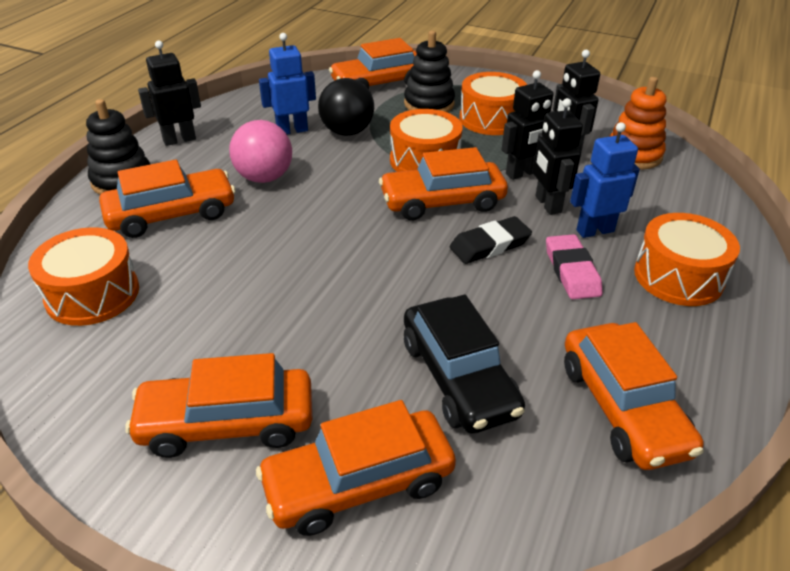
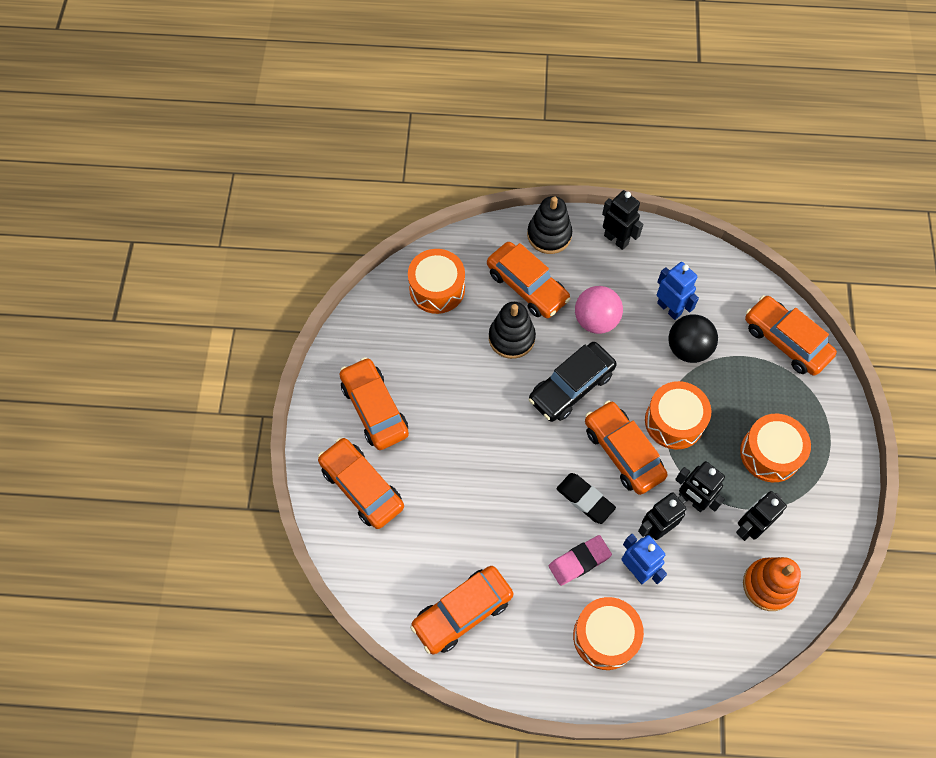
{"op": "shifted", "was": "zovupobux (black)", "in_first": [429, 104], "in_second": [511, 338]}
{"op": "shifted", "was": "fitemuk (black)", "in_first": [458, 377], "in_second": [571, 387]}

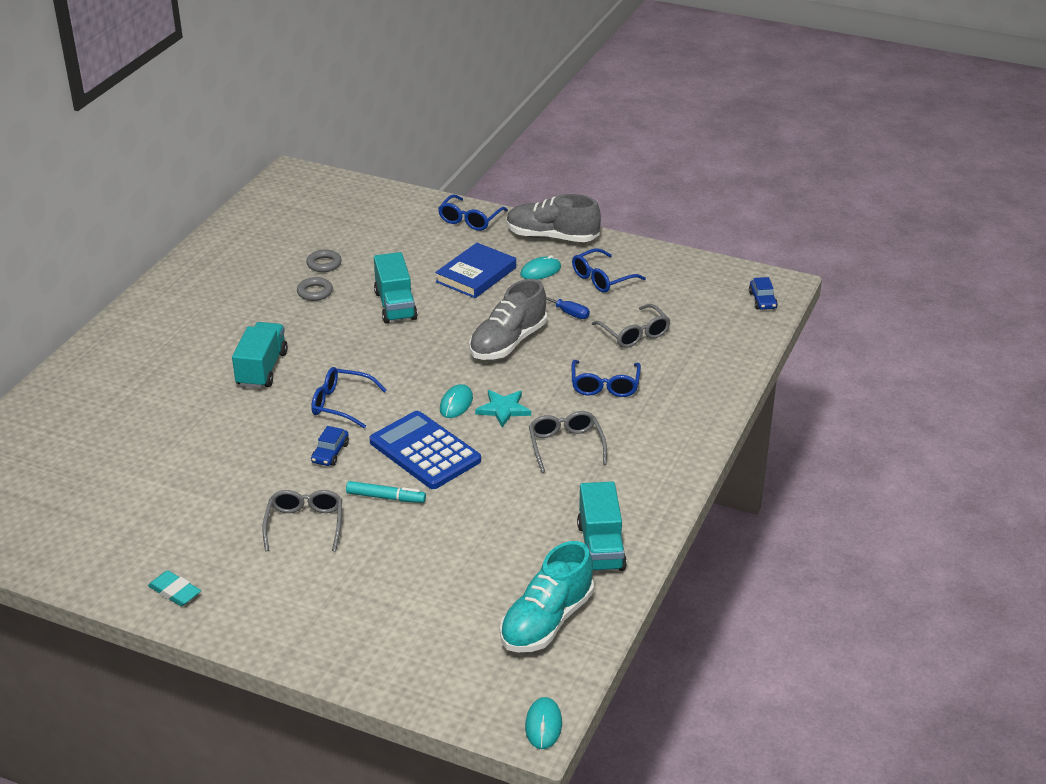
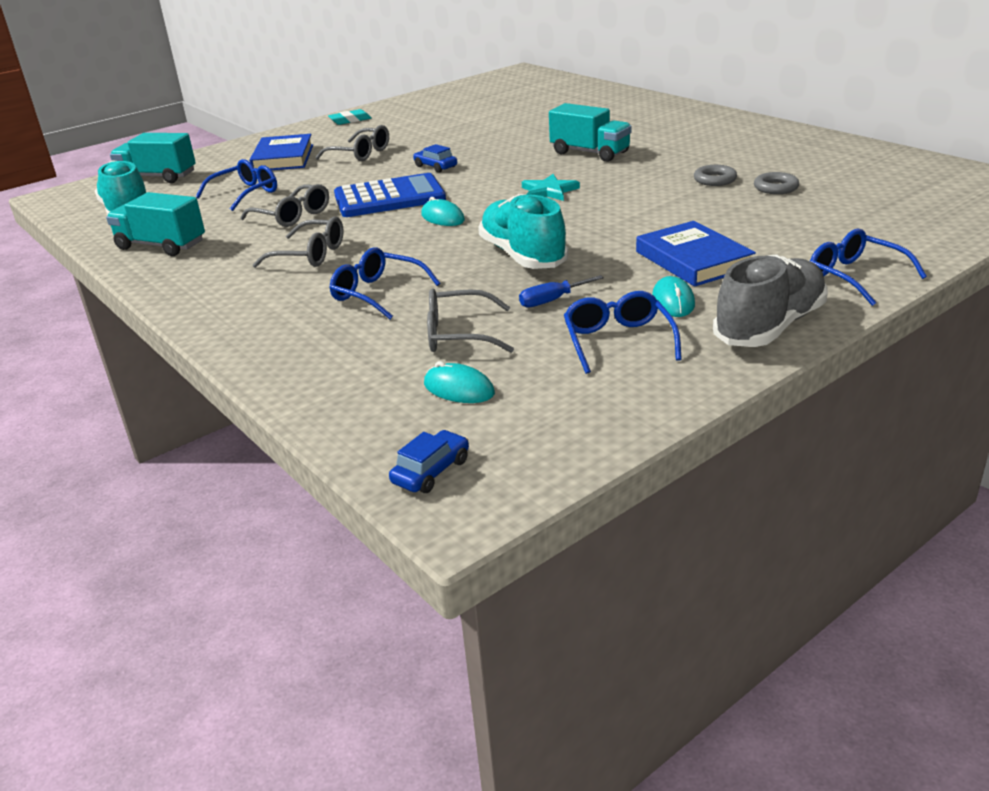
{"op": "gone", "was": "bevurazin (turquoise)", "in_first": [386, 497]}
{"op": "new", "now": "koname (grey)", "in_second": [293, 216]}
{"op": "new", "now": "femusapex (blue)", "in_second": [283, 158]}
{"op": "shifted", "was": "koname (blue)", "in_first": [341, 404], "in_second": [245, 193]}
{"op": "shifted", "was": "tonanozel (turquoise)", "in_first": [395, 305], "in_second": [158, 177]}
{"op": "shifted", "was": "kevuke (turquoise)", "in_first": [503, 409], "in_second": [549, 191]}
{"op": "shifted", "was": "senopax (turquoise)", "in_first": [543, 725], "in_second": [459, 389]}
{"op": "repainted", "was": "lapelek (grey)", "now": "lapelek (turquoise)", "in_first": [508, 342], "in_second": [523, 256]}
{"op": "rotated", "was": "fitemuk (blue)", "in_first": [762, 300], "in_second": [431, 471], "clockwise": 105}

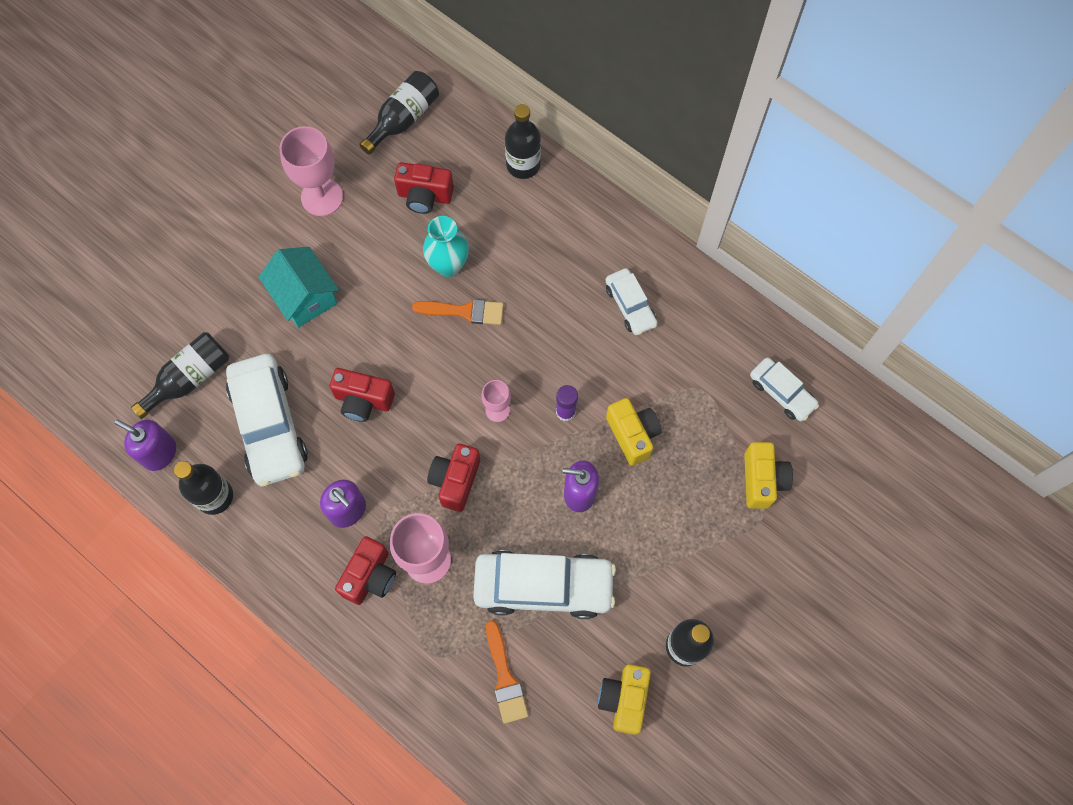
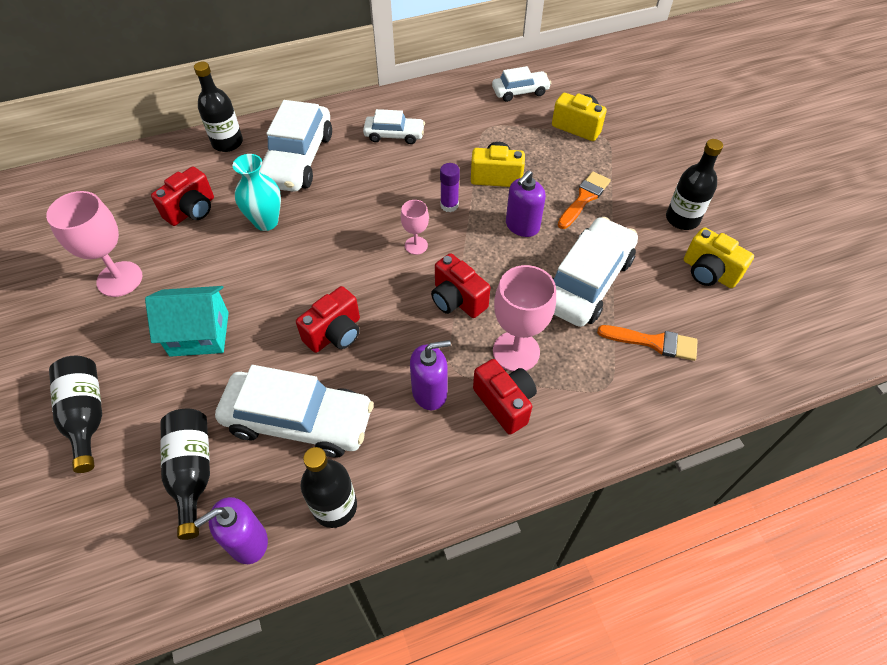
{"op": "new", "now": "fitemuk (white)", "in_second": [298, 159]}
{"op": "shifted", "was": "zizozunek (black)", "in_first": [403, 119], "in_second": [86, 415]}
{"op": "shifted", "was": "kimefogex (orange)", "in_first": [464, 311], "in_second": [584, 198]}

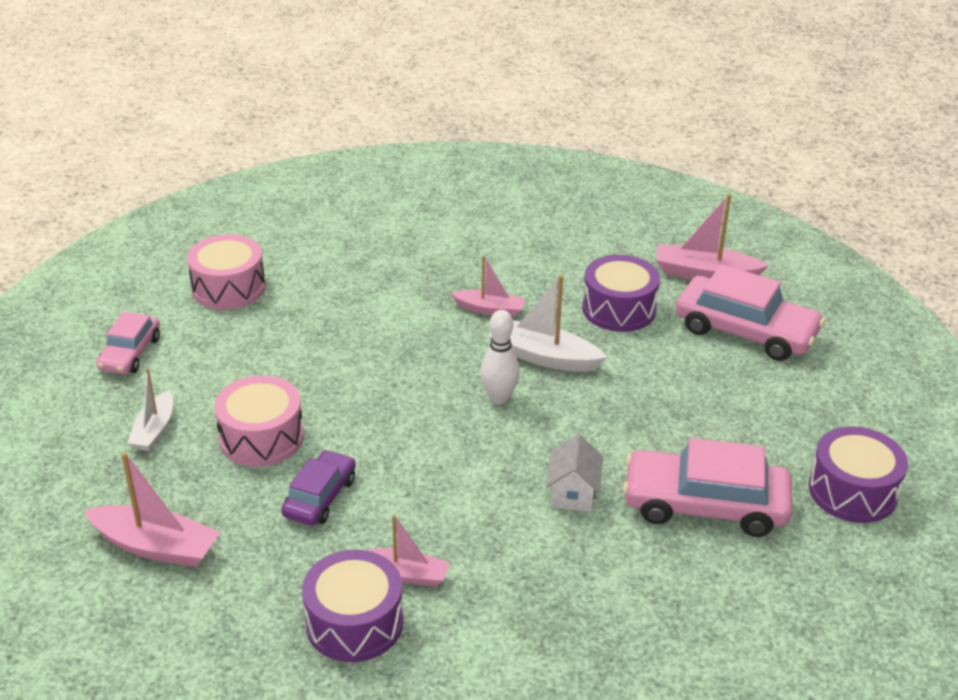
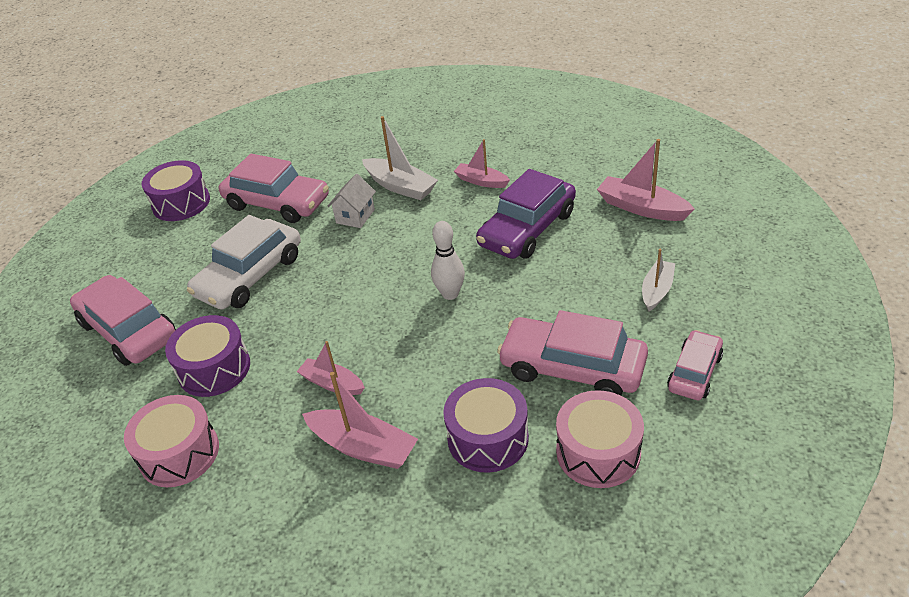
{"op": "new", "now": "fitemuk (white)", "in_second": [250, 276]}
{"op": "new", "now": "fitemuk (pink)", "in_second": [572, 368]}
{"op": "shifted", "was": "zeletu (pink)", "in_first": [261, 437], "in_second": [179, 453]}
{"op": "shifted", "was": "zeletu (purple)", "in_first": [354, 622], "in_second": [488, 438]}
{"op": "shifted", "was": "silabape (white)", "in_first": [499, 398], "in_second": [450, 294]}
{"op": "shifted", "was": "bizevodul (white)", "in_first": [543, 357], "in_second": [400, 186]}
{"op": "shifted", "was": "bizevodul (pink)", "in_first": [705, 274], "in_second": [363, 447]}
{"op": "scaled", "was": "fitemuk (purple)", "in_first": [320, 497], "in_second": [527, 229], "ratio": 1.73}

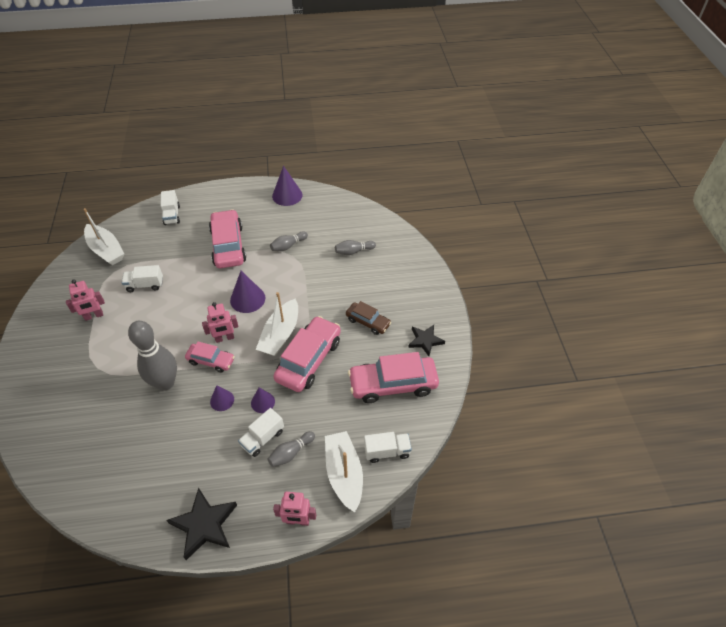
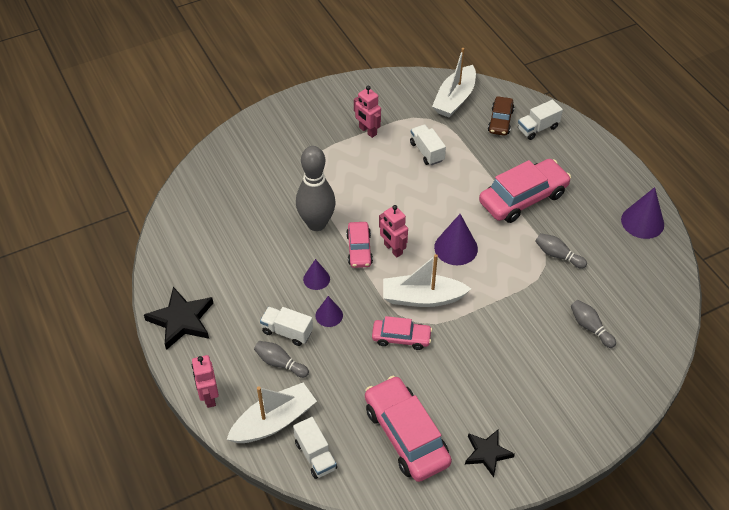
{"op": "shifted", "was": "fitemuk (brown)", "in_first": [368, 322], "in_second": [500, 121]}
{"op": "scaled", "was": "fitemuk (pink)", "in_first": [309, 360], "in_second": [401, 338], "ratio": 0.57}

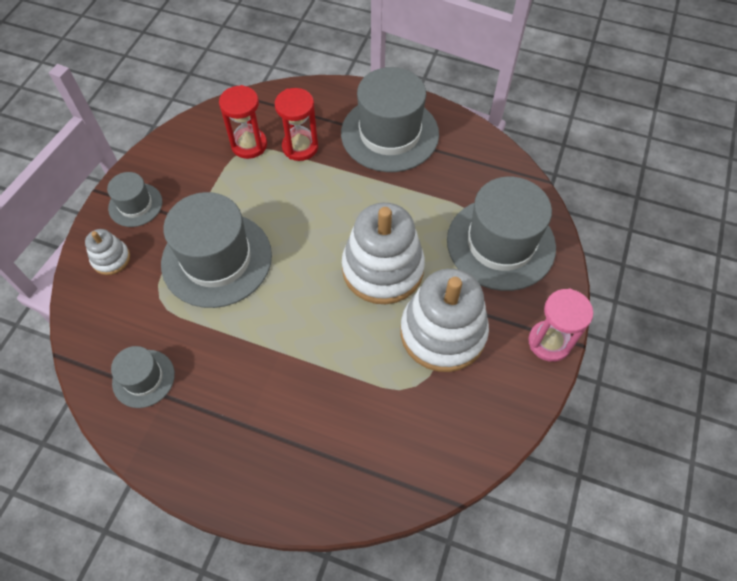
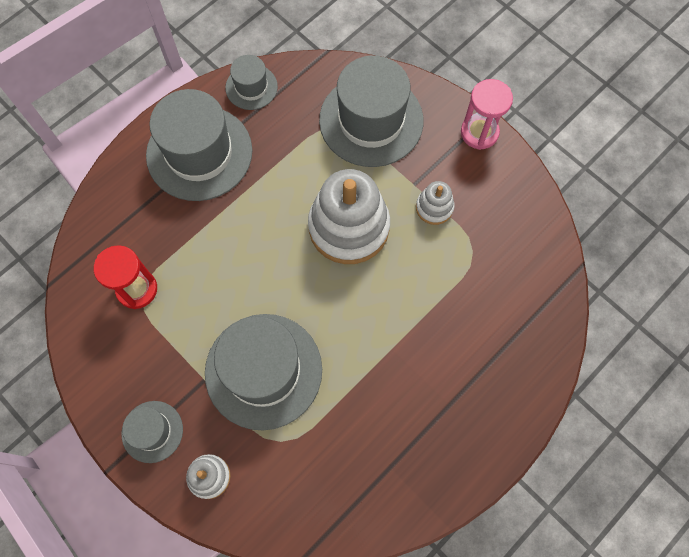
{"op": "gone", "was": "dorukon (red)", "in_first": [300, 147]}
{"op": "shifted", "was": "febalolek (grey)", "in_first": [143, 378], "in_second": [251, 87]}
{"op": "scaled", "was": "zovupobux (white)", "in_first": [443, 332], "in_second": [434, 207], "ratio": 0.47}

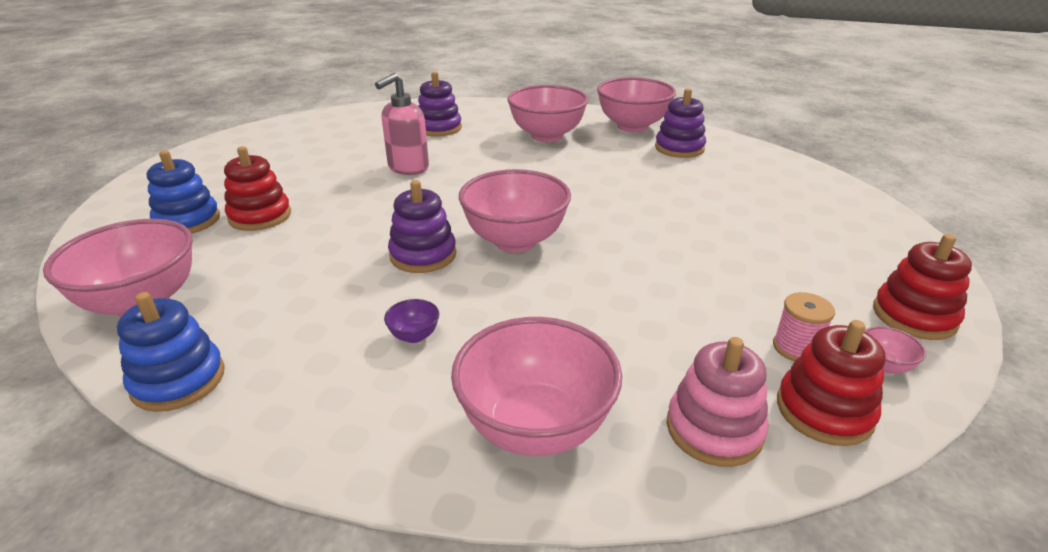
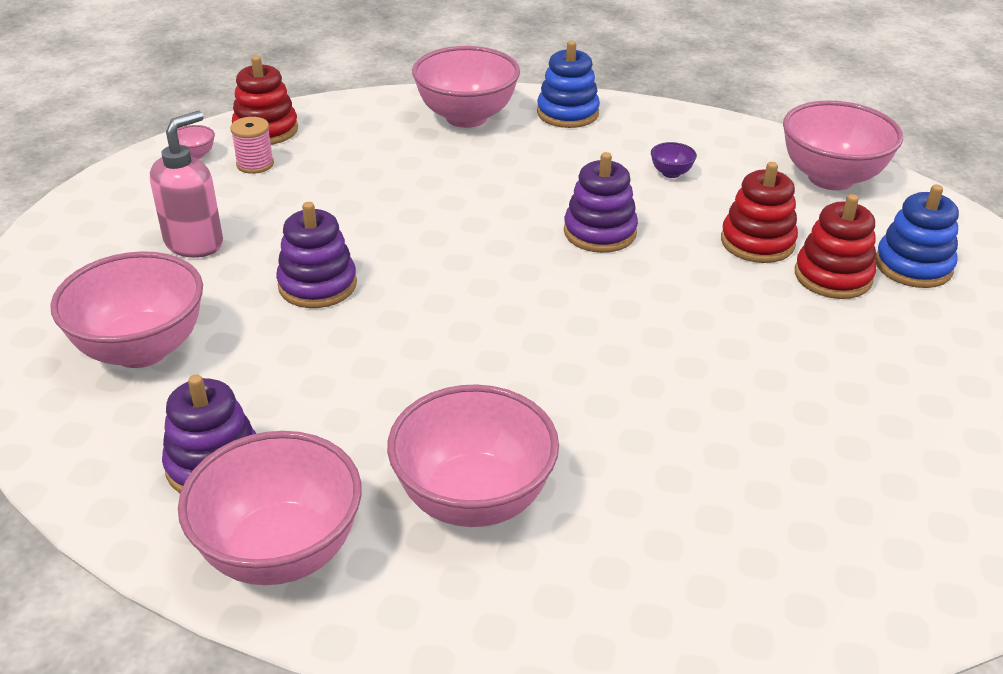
{"op": "gone", "was": "zovupobux (pink)", "in_first": [714, 429]}
{"op": "shifted", "was": "zovupobux (blue)", "in_first": [178, 380], "in_second": [567, 113]}
{"op": "shifted", "was": "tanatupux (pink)", "in_first": [408, 168], "in_second": [195, 243]}
{"op": "shifted", "was": "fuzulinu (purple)", "in_first": [414, 336], "in_second": [671, 173]}
{"op": "shifted", "was": "zovupobux (purple)", "in_first": [439, 128], "in_second": [317, 285]}
{"op": "shifted", "was": "fuzulinu (pink)", "in_first": [515, 241], "in_second": [141, 349]}
{"op": "shifted", "was": "zovupobux (red)", "in_first": [914, 316], "in_second": [757, 242]}

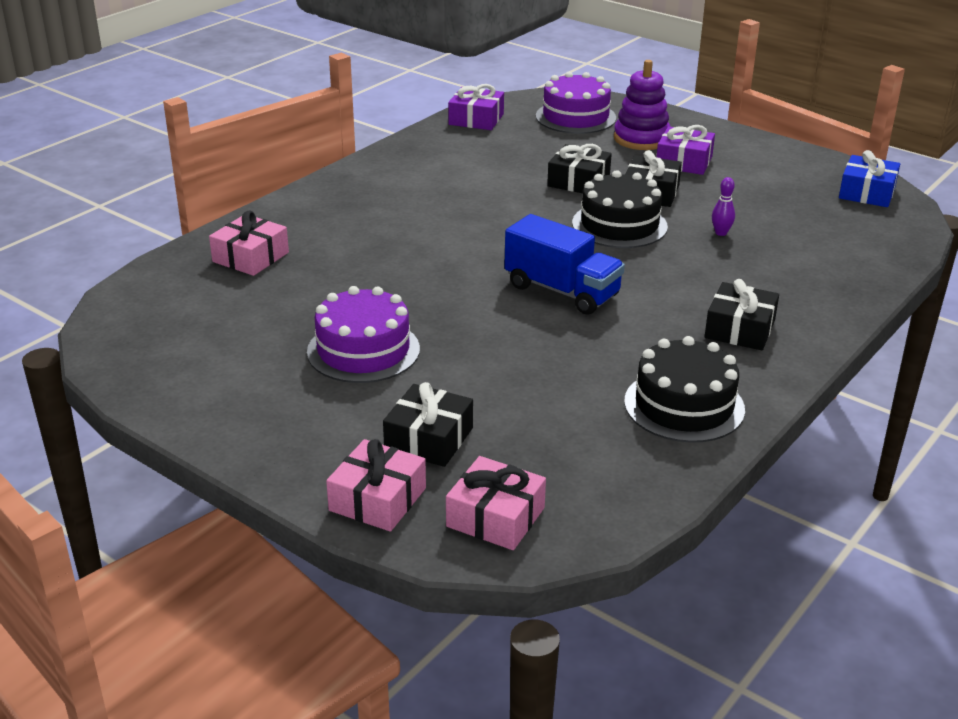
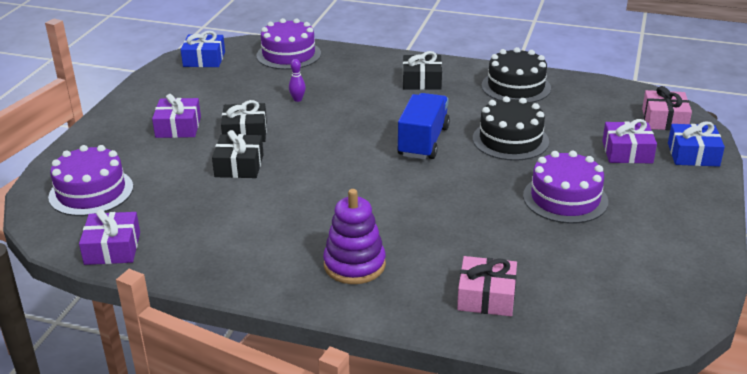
{"op": "new", "now": "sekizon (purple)", "in_second": [288, 54]}
{"op": "shifted", "was": "sekizon (black)", "in_first": [619, 225], "in_second": [510, 140]}
{"op": "shifted", "was": "zovupobux (purple)", "in_first": [641, 139], "in_second": [354, 265]}
{"op": "repainted", "was": "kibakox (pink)", "now": "kibakox (blue)", "in_first": [377, 499], "in_second": [693, 154]}
{"op": "repainted", "was": "kibakox (black)", "now": "kibakox (purple)", "in_first": [429, 439], "in_second": [627, 152]}

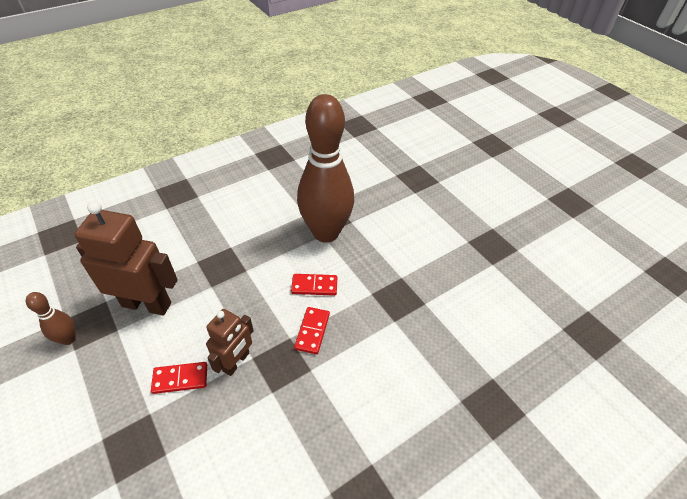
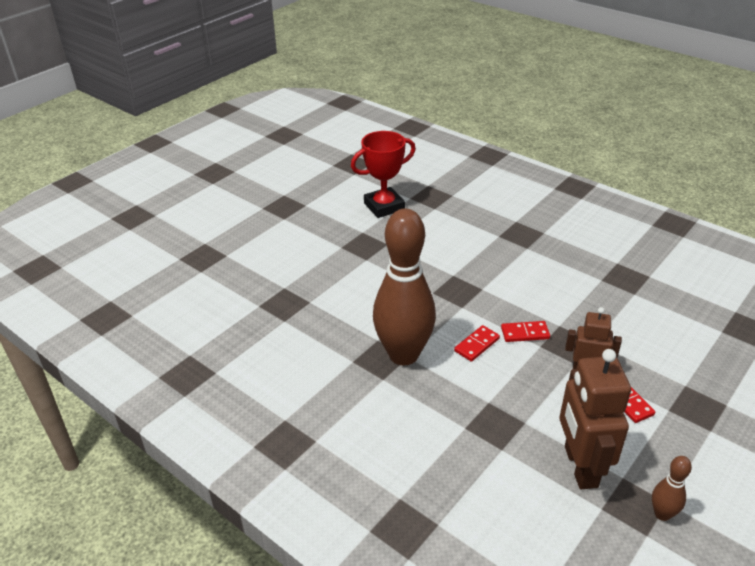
{"op": "new", "now": "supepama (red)", "in_second": [384, 206]}
{"op": "rotated", "was": "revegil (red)", "in_first": [314, 286], "in_second": [476, 345], "clockwise": 60}

